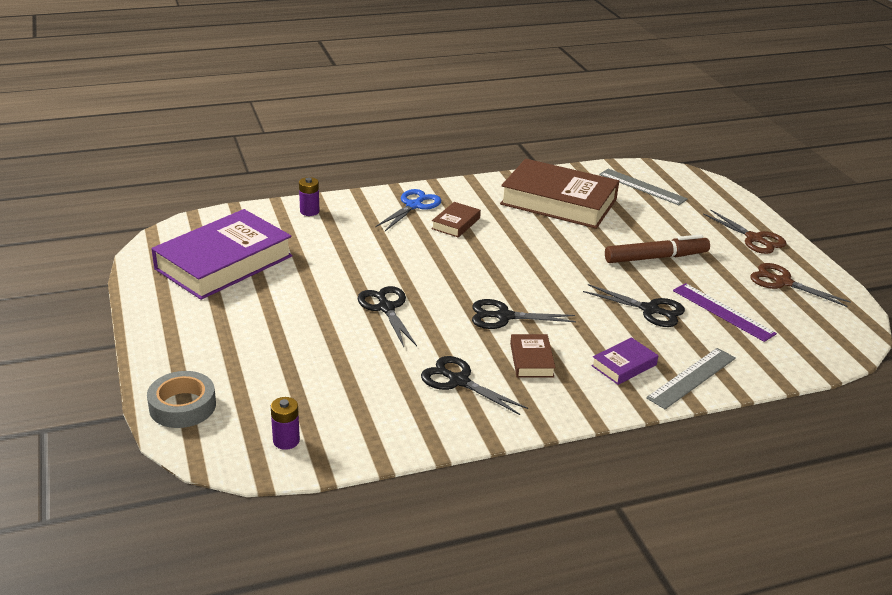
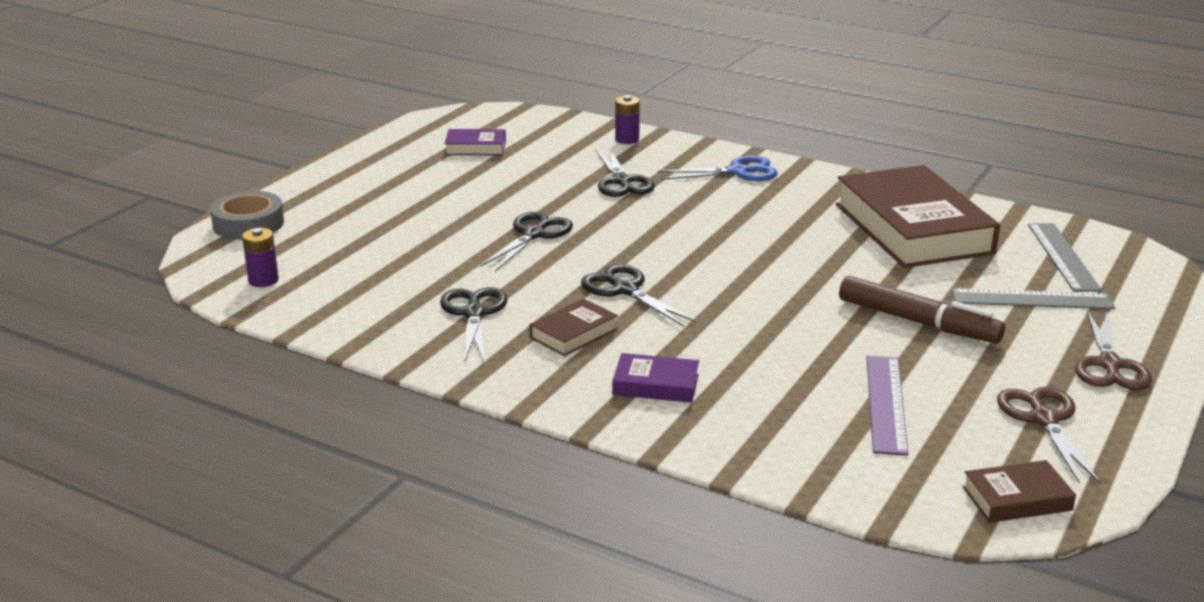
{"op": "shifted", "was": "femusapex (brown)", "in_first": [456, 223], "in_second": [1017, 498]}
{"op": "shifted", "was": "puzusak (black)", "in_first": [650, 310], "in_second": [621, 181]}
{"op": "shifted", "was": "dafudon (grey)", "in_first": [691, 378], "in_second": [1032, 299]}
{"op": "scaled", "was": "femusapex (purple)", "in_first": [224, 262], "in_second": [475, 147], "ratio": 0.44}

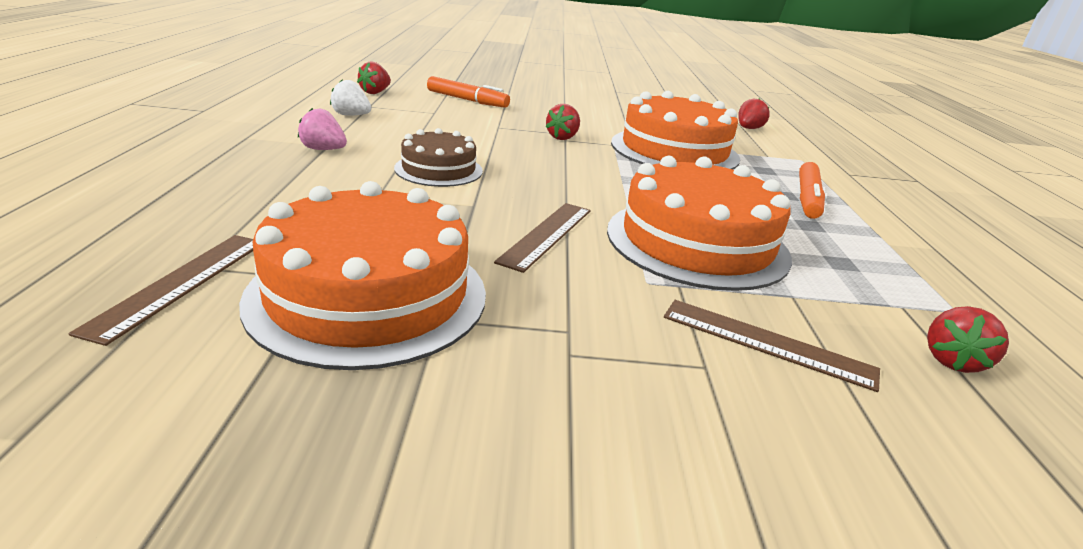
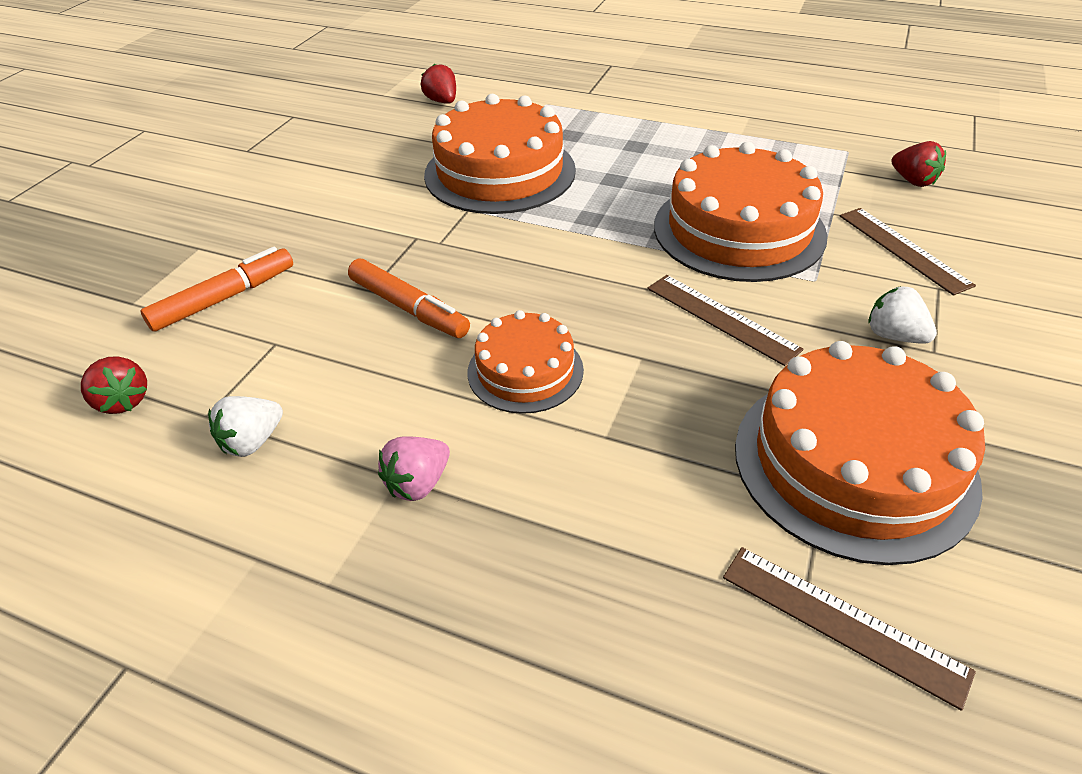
{"op": "gone", "was": "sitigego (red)", "in_first": [563, 137]}
{"op": "new", "now": "sitigego (white)", "in_second": [894, 336]}
{"op": "shifted", "was": "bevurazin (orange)", "in_first": [807, 199], "in_second": [408, 308]}
{"op": "repainted", "was": "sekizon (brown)", "now": "sekizon (orange)", "in_first": [438, 169], "in_second": [525, 371]}
{"op": "rotated", "was": "dafudon (brown)", "in_first": [767, 343], "in_second": [903, 249], "clockwise": -75}

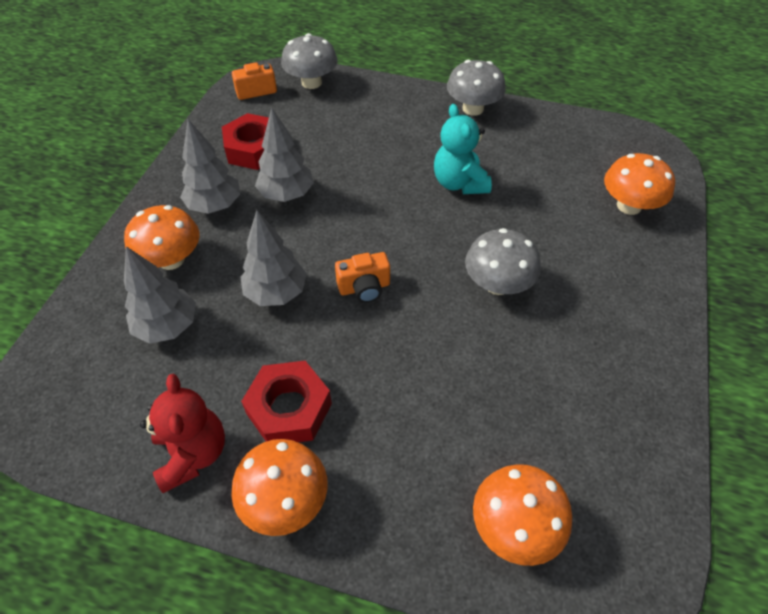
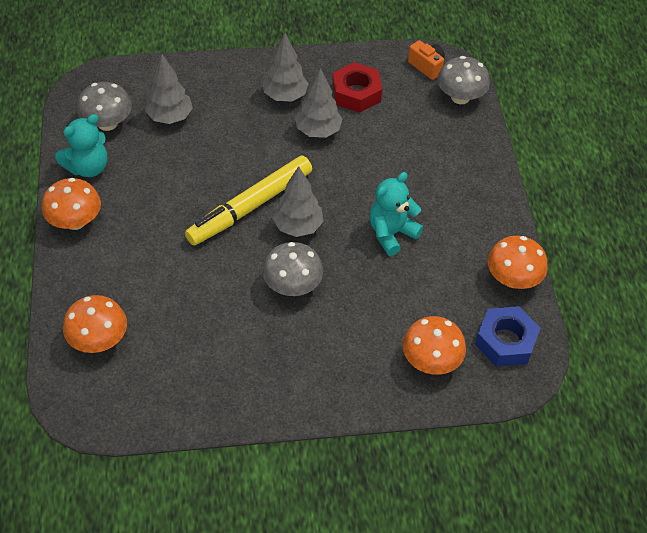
{"op": "gone", "was": "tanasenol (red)", "in_first": [289, 408]}
{"op": "new", "now": "tanasenol (blue)", "in_second": [505, 341]}
{"op": "shifted", "was": "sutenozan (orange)", "in_first": [171, 259], "in_second": [512, 279]}
{"op": "shifted", "was": "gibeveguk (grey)", "in_first": [276, 293], "in_second": [298, 226]}
{"op": "shifted", "was": "sutenozan (grey)", "in_first": [473, 108], "in_second": [107, 123]}
{"op": "swapped", "was": "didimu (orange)", "now": "bevurazin (yellow)", "in_first": [364, 288], "in_second": [250, 207]}
{"op": "repainted", "was": "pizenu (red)", "now": "pizenu (turquoise)", "in_first": [192, 454], "in_second": [88, 167]}

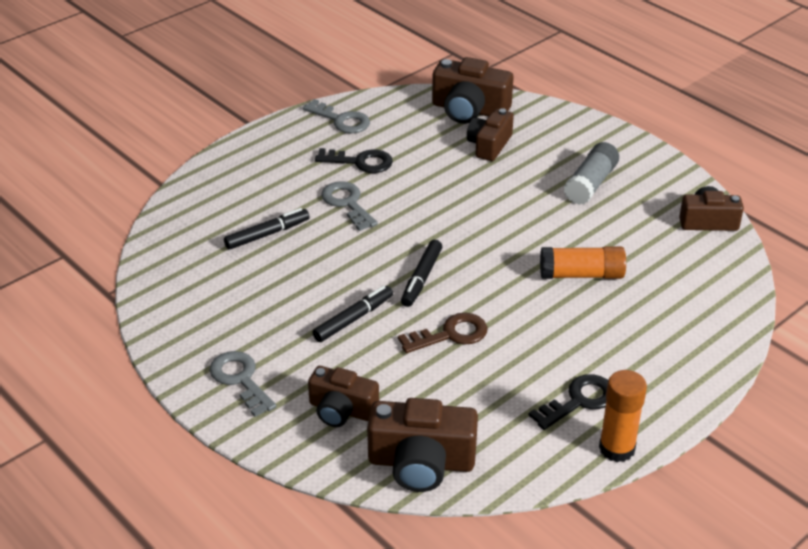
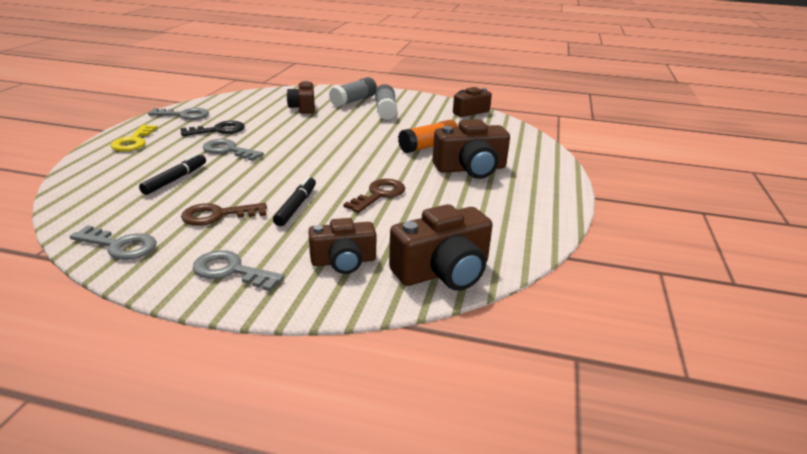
{"op": "gone", "was": "bevurazin (black)", "in_first": [421, 278]}
{"op": "gone", "was": "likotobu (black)", "in_first": [579, 401]}
{"op": "gone", "was": "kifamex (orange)", "in_first": [617, 448]}
{"op": "new", "now": "likotobu (grey)", "in_second": [120, 246]}
{"op": "new", "now": "likotobu (yellow)", "in_second": [133, 141]}
{"op": "new", "now": "likotobu (brown)", "in_second": [217, 215]}
{"op": "new", "now": "kifamex (grey)", "in_second": [353, 101]}
{"op": "shifted", "was": "didimu (brown)", "in_first": [469, 110], "in_second": [471, 169]}

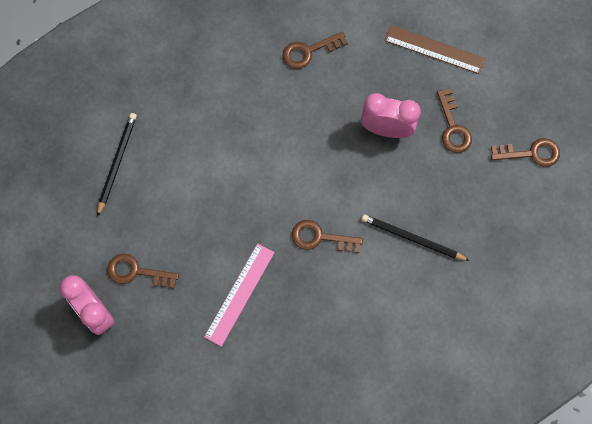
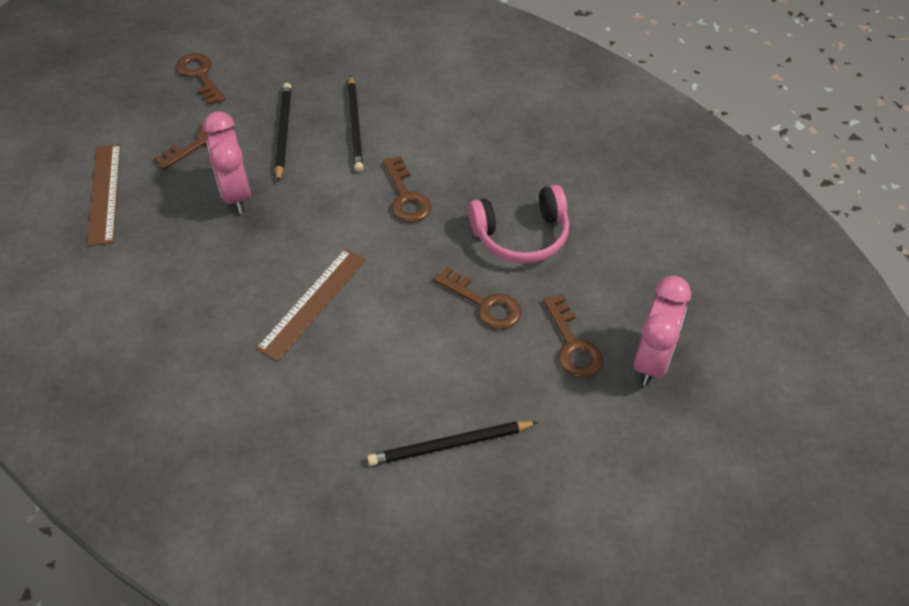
{"op": "new", "now": "dafudon (brown)", "in_second": [312, 303]}
{"op": "new", "now": "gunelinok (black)", "in_second": [283, 132]}
{"op": "shifted", "was": "likotobu (brown)", "in_first": [309, 51], "in_second": [484, 303]}
{"op": "swapped", "was": "dafudon (pink)", "now": "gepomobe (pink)", "in_first": [239, 294], "in_second": [521, 236]}

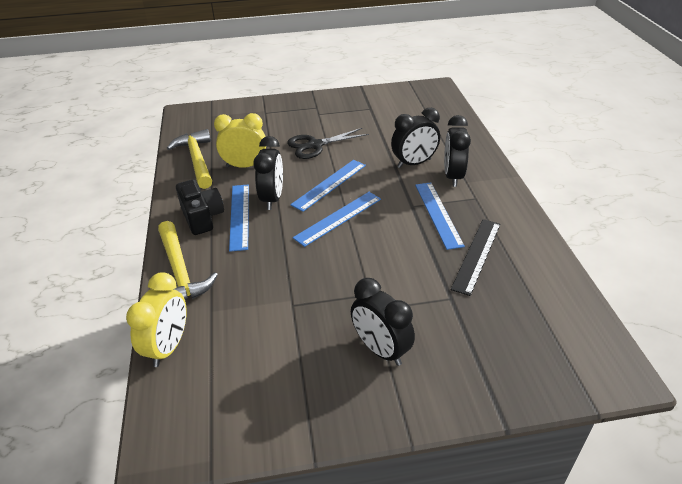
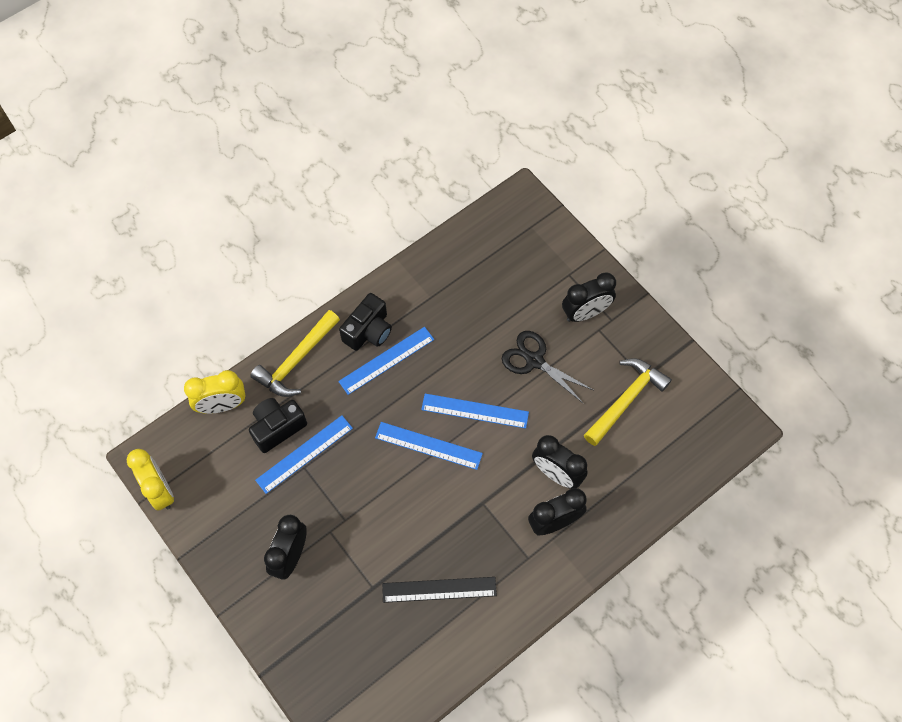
{"op": "new", "now": "didimu (black)", "in_second": [277, 428]}
{"op": "shifted", "was": "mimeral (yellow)", "in_first": [196, 160], "in_second": [626, 399]}
{"op": "shifted", "was": "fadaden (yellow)", "in_first": [245, 166], "in_second": [160, 491]}
{"op": "shifted", "was": "fadaden (black)", "in_first": [272, 198], "in_second": [585, 313]}
{"op": "shifted", "was": "dafudon (blue)", "in_first": [438, 214], "in_second": [304, 454]}

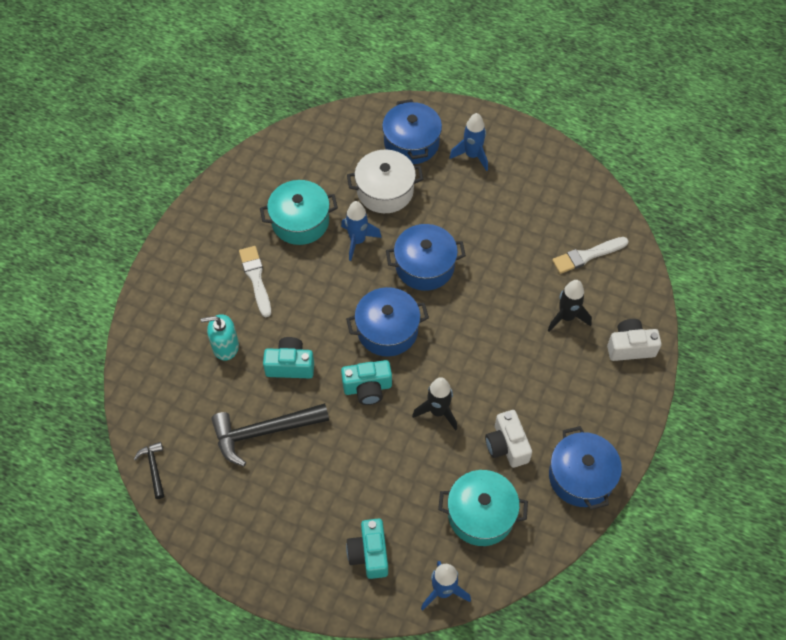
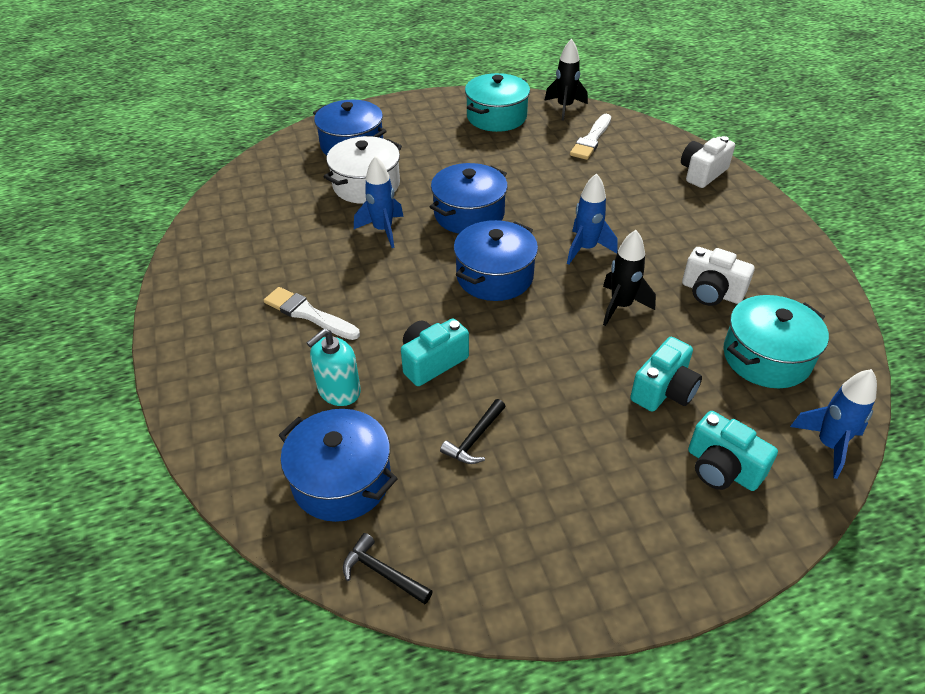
{"op": "shifted", "was": "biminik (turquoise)", "in_first": [300, 221], "in_second": [496, 117]}
{"op": "shifted", "was": "didimu (turquoise)", "in_first": [367, 388], "in_second": [664, 390]}
{"op": "shifted", "was": "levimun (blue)", "in_first": [472, 155], "in_second": [586, 249]}
{"op": "shifted", "was": "levimun (black)", "in_first": [566, 317], "in_second": [565, 108]}
{"op": "shifted", "was": "biminik (blue)", "in_first": [581, 477], "in_second": [341, 480]}
{"op": "scaled", "was": "mimeral (black)", "in_first": [263, 432], "in_second": [474, 439], "ratio": 0.5}

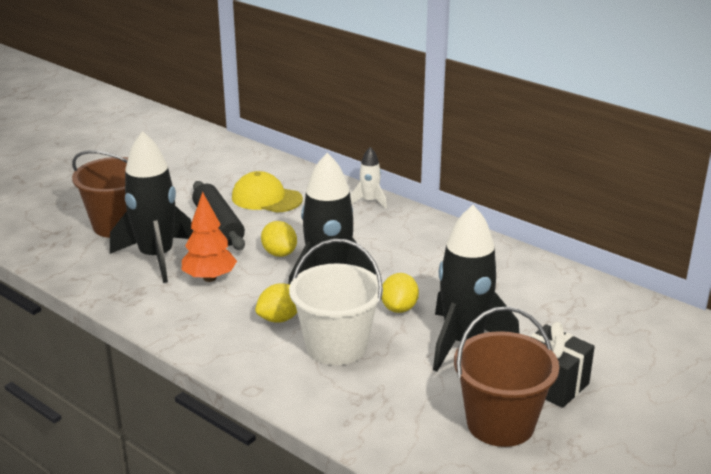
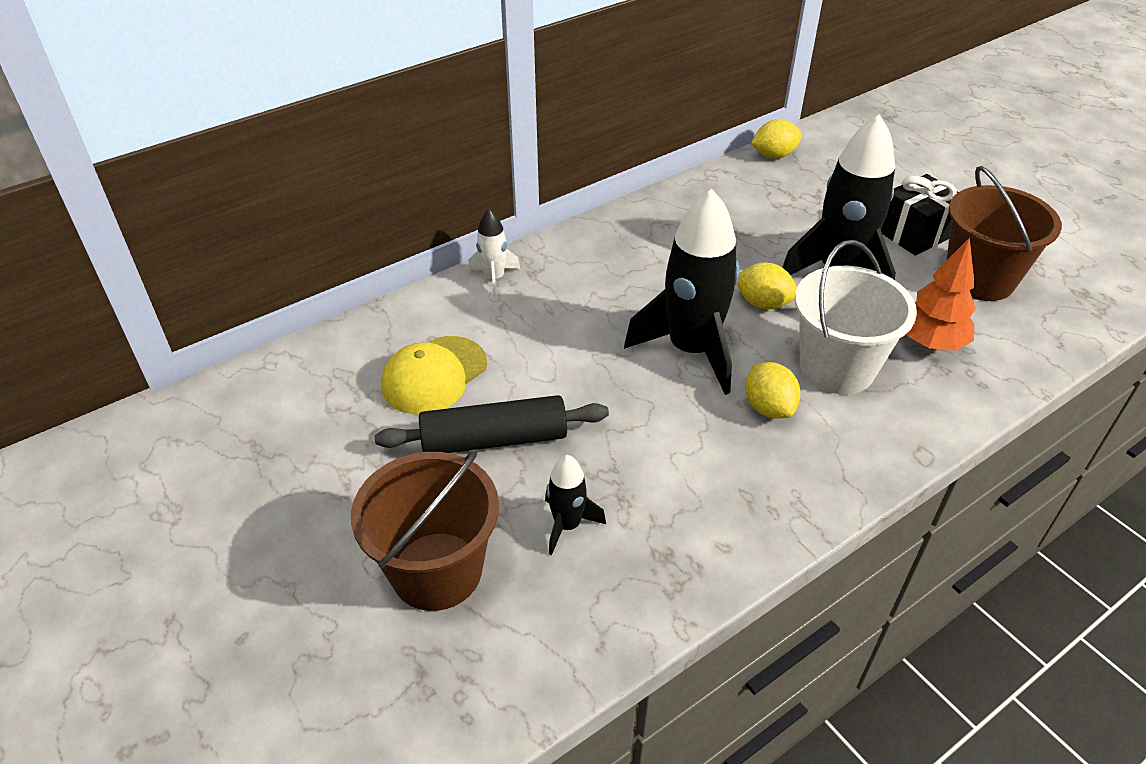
{"op": "shifted", "was": "gibeveguk (orange)", "in_first": [210, 278], "in_second": [930, 342]}
{"op": "shifted", "was": "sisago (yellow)", "in_first": [279, 253], "in_second": [774, 155]}
{"op": "scaled", "was": "levimun (black)", "in_first": [156, 257], "in_second": [567, 525], "ratio": 0.48}

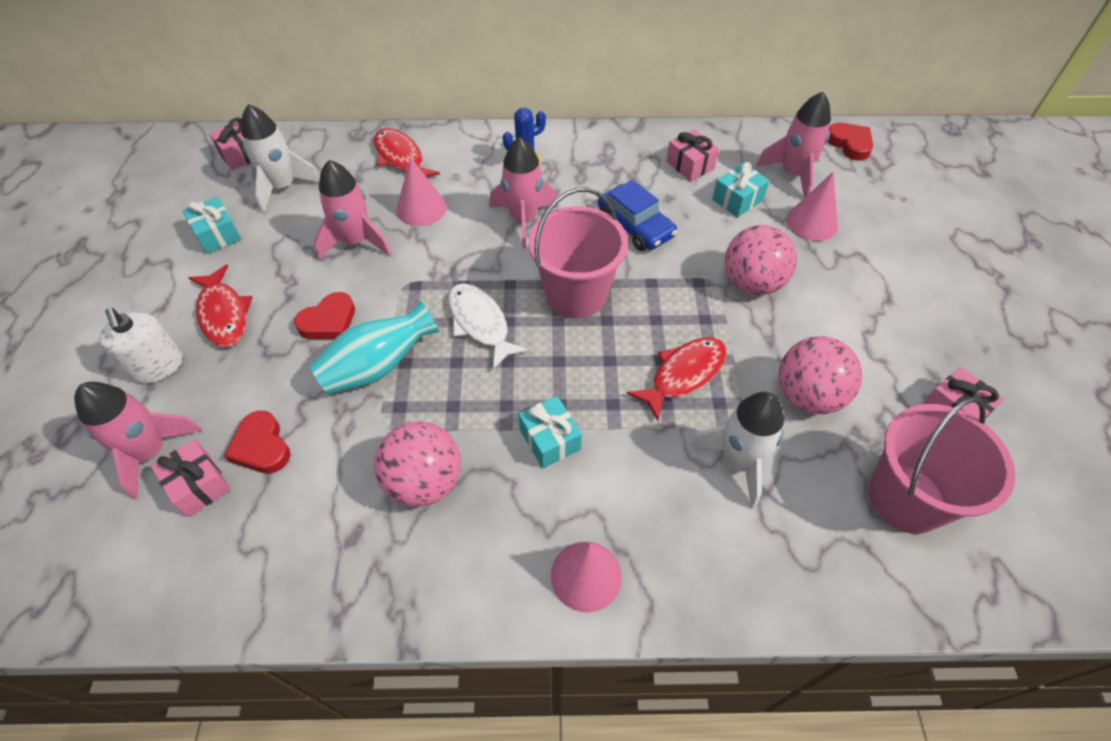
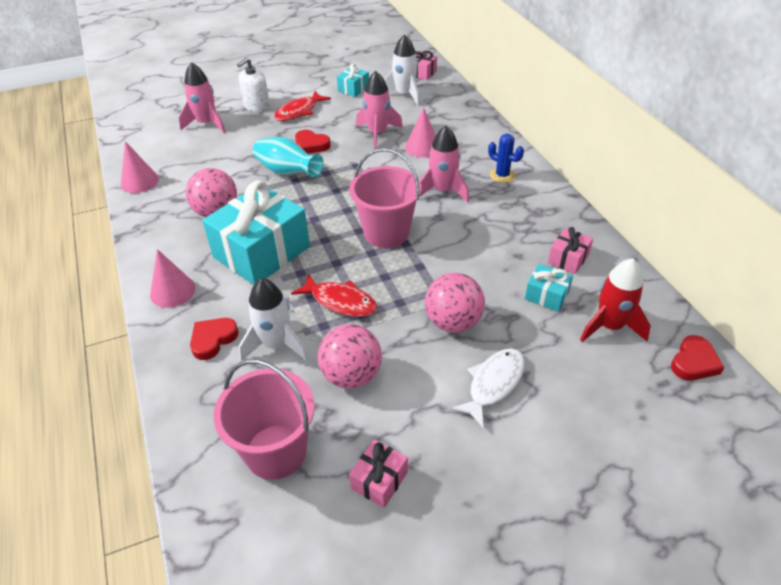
{"op": "gone", "was": "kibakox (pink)", "in_first": [198, 485]}
{"op": "gone", "was": "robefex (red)", "in_first": [401, 158]}
{"op": "gone", "was": "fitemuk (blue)", "in_first": [635, 226]}
{"op": "shifted", "was": "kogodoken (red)", "in_first": [261, 446], "in_second": [213, 339]}
{"op": "shifted", "was": "robefex (white)", "in_first": [480, 324], "in_second": [493, 384]}
{"op": "shifted", "was": "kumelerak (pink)", "in_first": [811, 222], "in_second": [139, 181]}
{"op": "repainted", "was": "levimun (pink)", "now": "levimun (red)", "in_first": [793, 175], "in_second": [609, 326]}
{"op": "scaled", "was": "kibakox (turquoise)", "in_first": [550, 439], "in_second": [262, 252], "ratio": 2.23}

